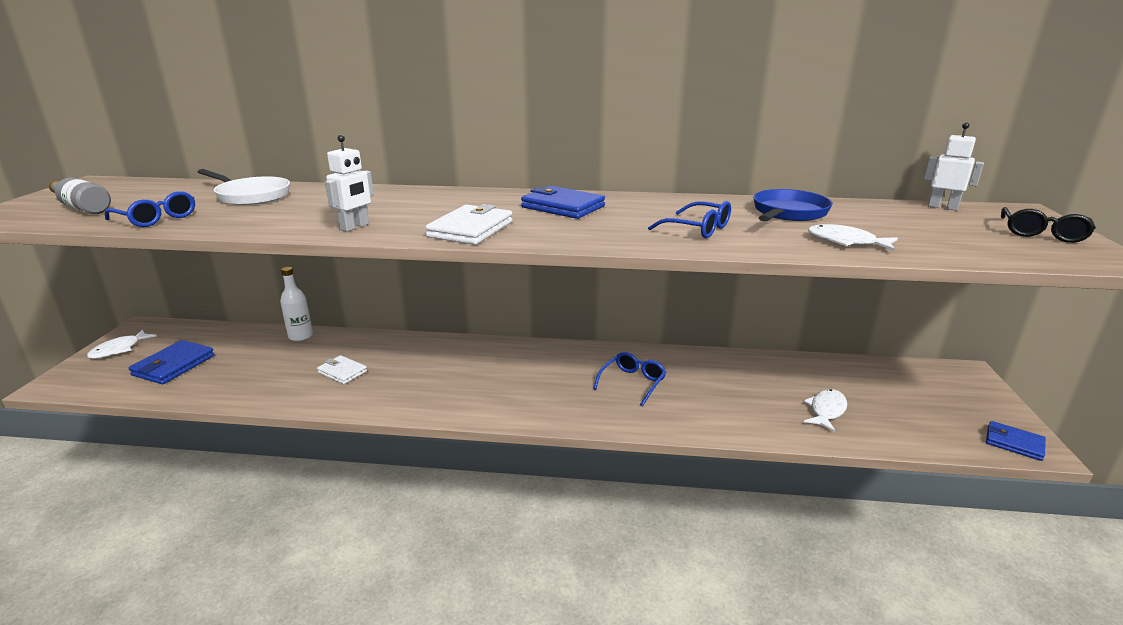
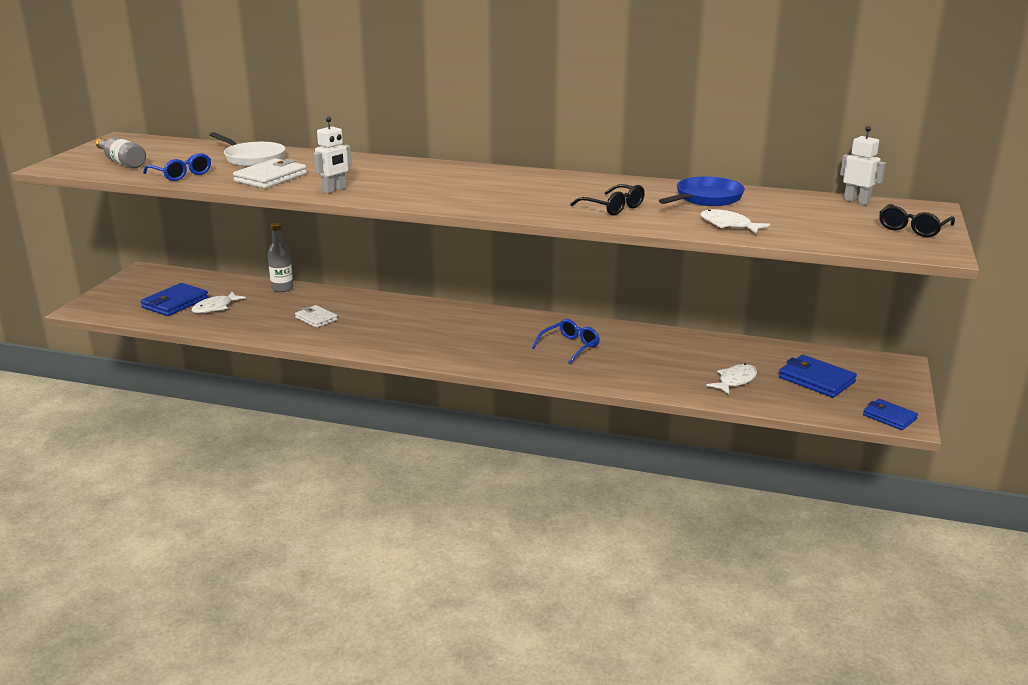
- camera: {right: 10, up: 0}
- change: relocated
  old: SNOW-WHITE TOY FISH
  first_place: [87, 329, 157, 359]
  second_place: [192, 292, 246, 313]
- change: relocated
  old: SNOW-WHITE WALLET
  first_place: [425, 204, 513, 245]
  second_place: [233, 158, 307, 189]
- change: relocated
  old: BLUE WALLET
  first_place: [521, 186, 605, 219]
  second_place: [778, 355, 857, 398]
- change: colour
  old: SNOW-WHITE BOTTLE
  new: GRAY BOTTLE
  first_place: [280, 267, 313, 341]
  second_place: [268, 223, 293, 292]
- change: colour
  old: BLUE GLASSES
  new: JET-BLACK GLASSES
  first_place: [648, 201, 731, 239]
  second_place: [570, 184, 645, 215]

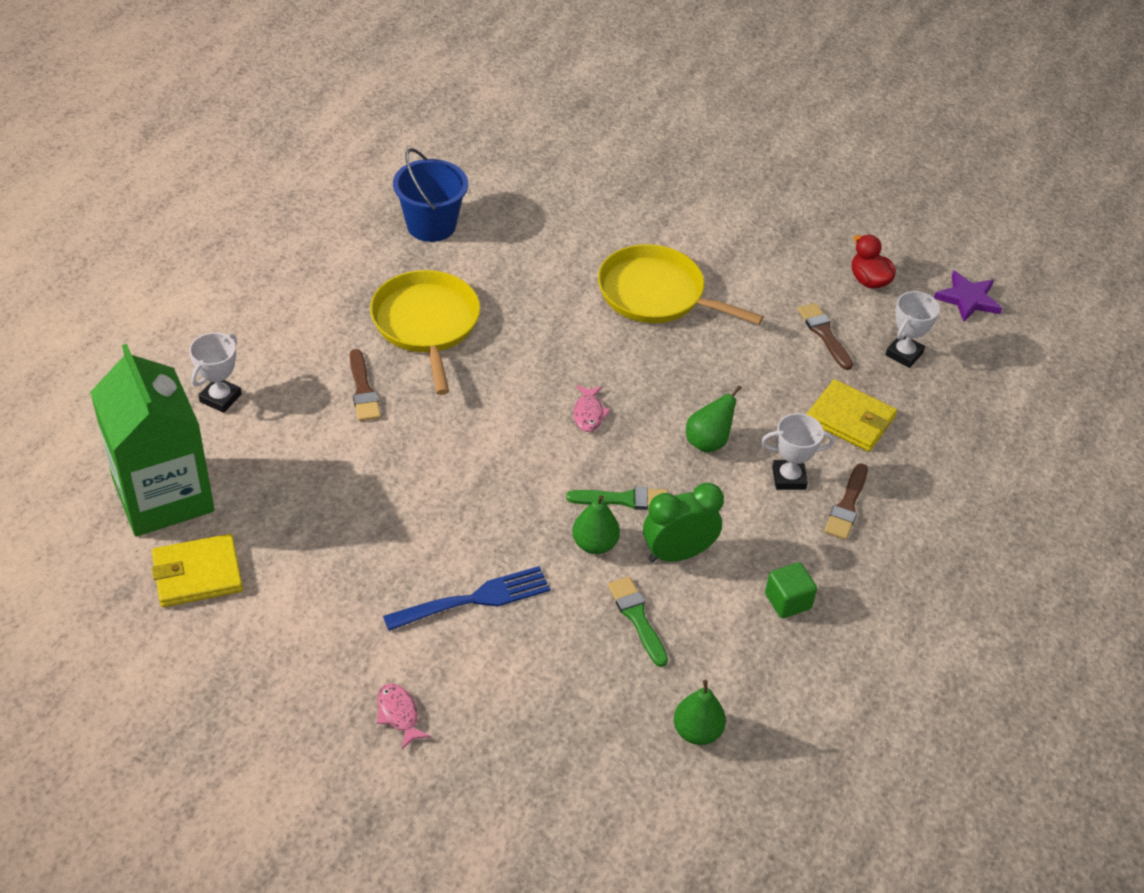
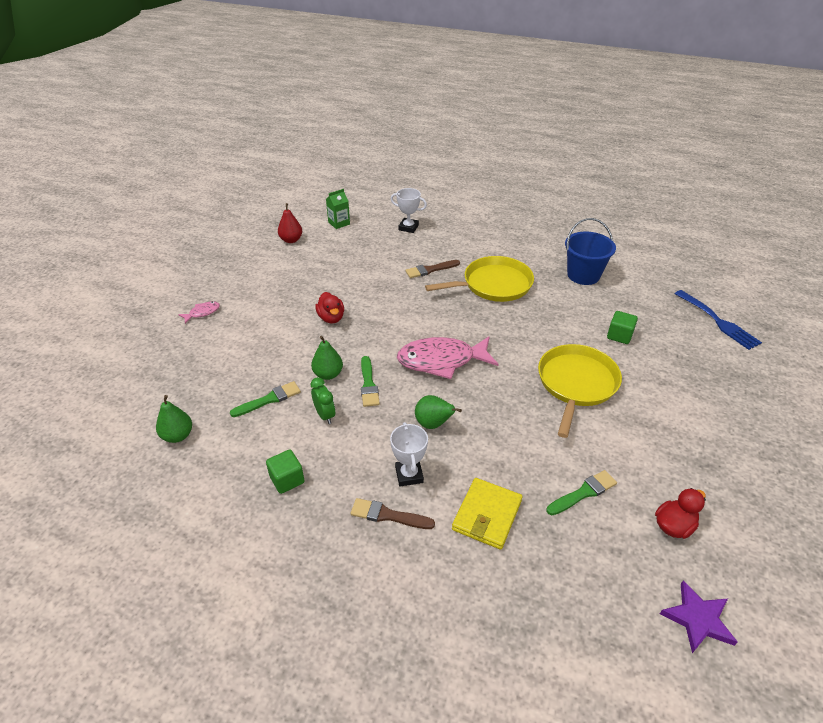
- camera: {right: 85, up: -5}
- change: missing
  old: SNOW-WHITE AWARD CUP
  first_place: [885, 291, 940, 368]
- change: appeared
  new: SCARLET RUBBER DUCK
  second_place: [315, 292, 344, 324]
- change: appeared
  new: EMERALD SOLID CUBE
  second_place: [607, 311, 638, 344]
- change: relocated
  old: BLUE FORK
  first_place: [383, 566, 550, 631]
  second_place: [674, 290, 762, 350]
- change: exchanged
  old: YELLOW WALLET
  new: SCARLET PEAR FRUIT
  first_place: [152, 534, 243, 607]
  second_place: [278, 203, 302, 243]
- change: colour
  old: BROWN PAINTBRUSH
  new: EMERALD PAINTBRUSH
  first_place: [798, 303, 853, 370]
  second_place: [547, 470, 617, 515]
- change: size
  old: EMERALD CARTON
  first_place: [90, 344, 215, 537]
  second_place: [326, 189, 350, 229]
  factor: 0.4
- change: size
  old: ROSY TOY FISH
  first_place: [573, 385, 611, 432]
  second_place: [397, 336, 499, 379]
  factor: 2.26
- change: size
  old: EMERALD CLOCK
  first_place: [643, 483, 724, 562]
  second_place: [310, 377, 336, 424]
  factor: 0.64

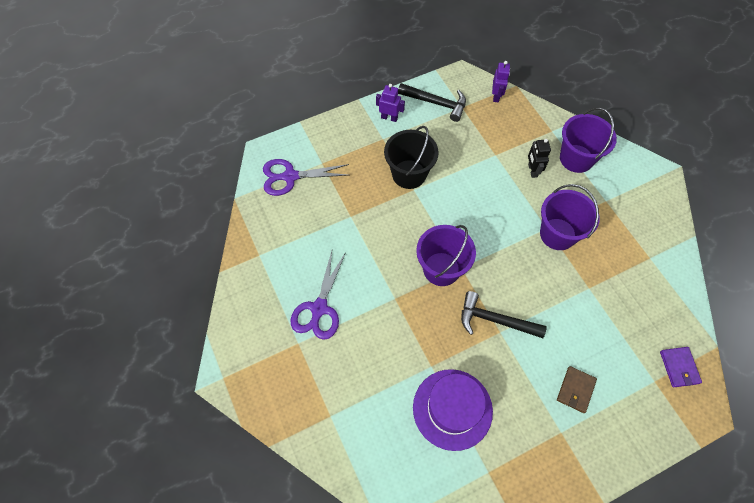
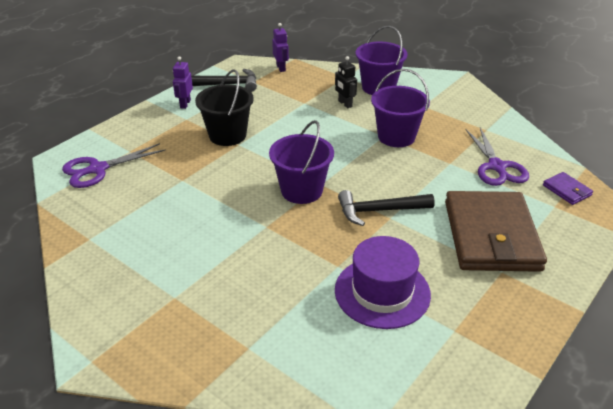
- camera: {right: -25, up: -25}
- change: relocated
  old: VIOLET SCISSORS
  first_place: [291, 251, 346, 340]
  second_place: [466, 128, 529, 186]
- change: spun
  old: VIOLET ROBOT FIGURE
  first_place: [376, 84, 405, 122]
  second_place: [173, 56, 193, 109]
  degrees: -75
- change: size
  old: BROWN WALLET
  first_place: [557, 366, 597, 413]
  second_place: [445, 191, 547, 272]
  factor: 2.48

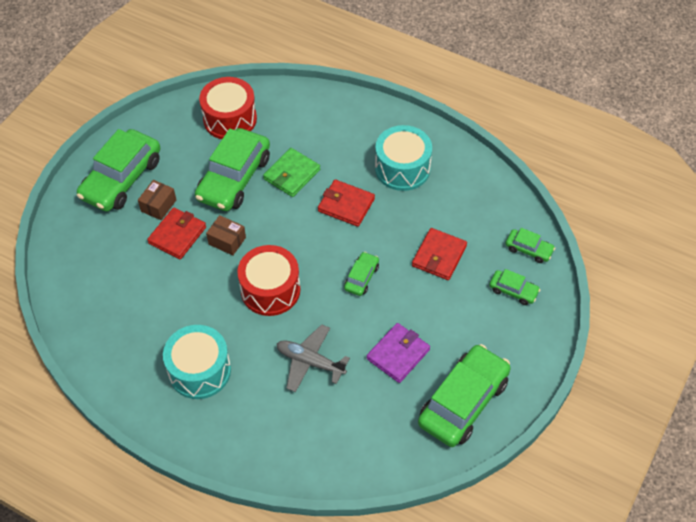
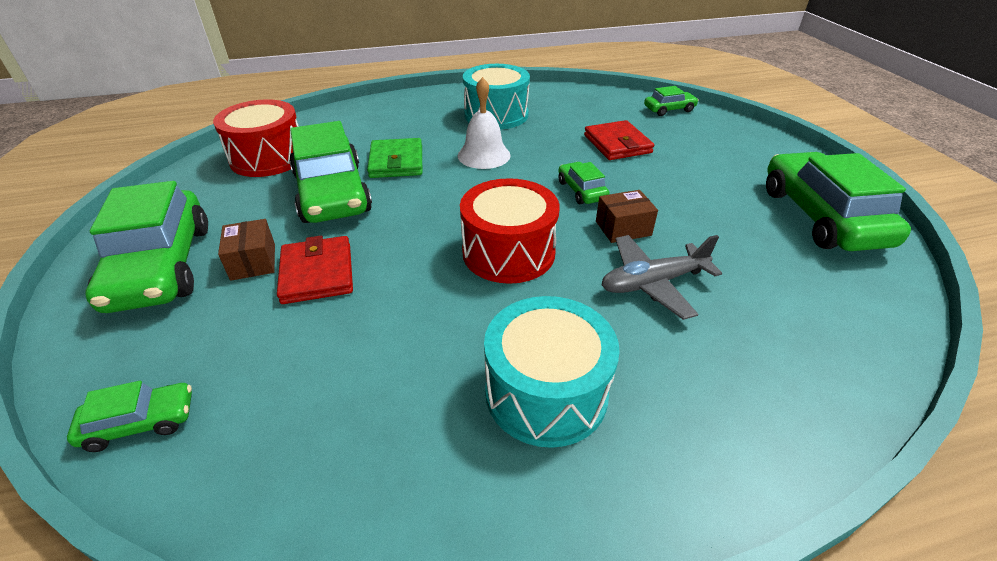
- camera: {right: -45, up: -15}
- change: missing
  old: VIOLET WALLET
  first_place: [367, 323, 430, 383]
- change: relocated
  old: BROWN BOX
  first_place: [206, 215, 246, 256]
  second_place: [596, 190, 658, 243]
- change: relocated
  old: EMERALD CAR
  first_place: [489, 269, 540, 305]
  second_place: [67, 381, 192, 452]
- change: exchanged
  old: SCARLET WALLET
  new: SNOW-WHITE HAND BELL
  first_place: [318, 179, 375, 227]
  second_place: [458, 77, 511, 169]

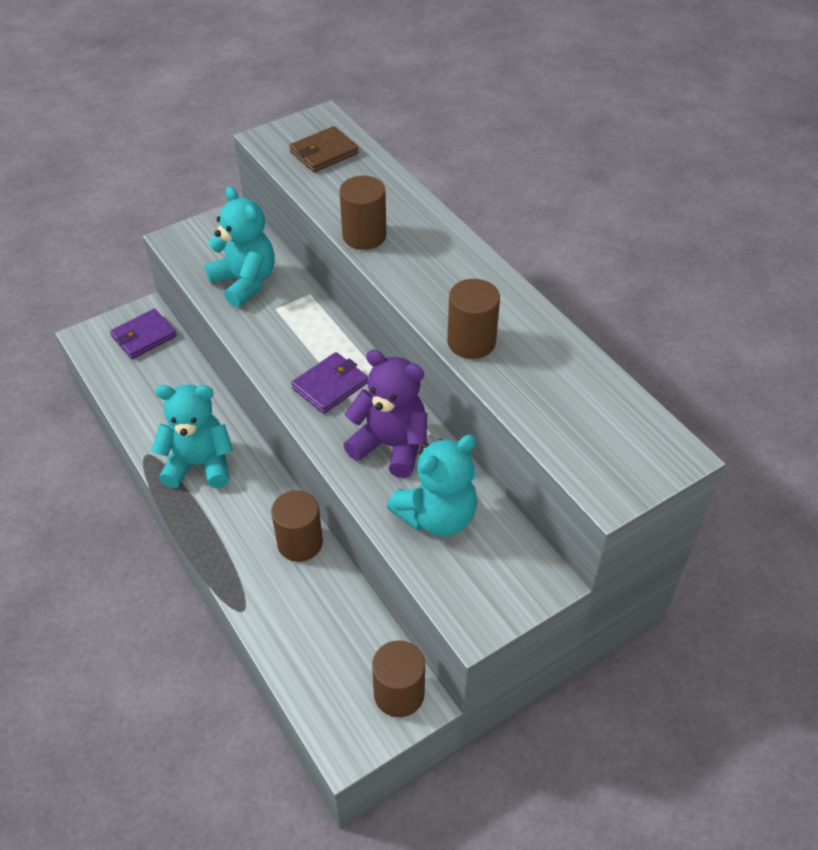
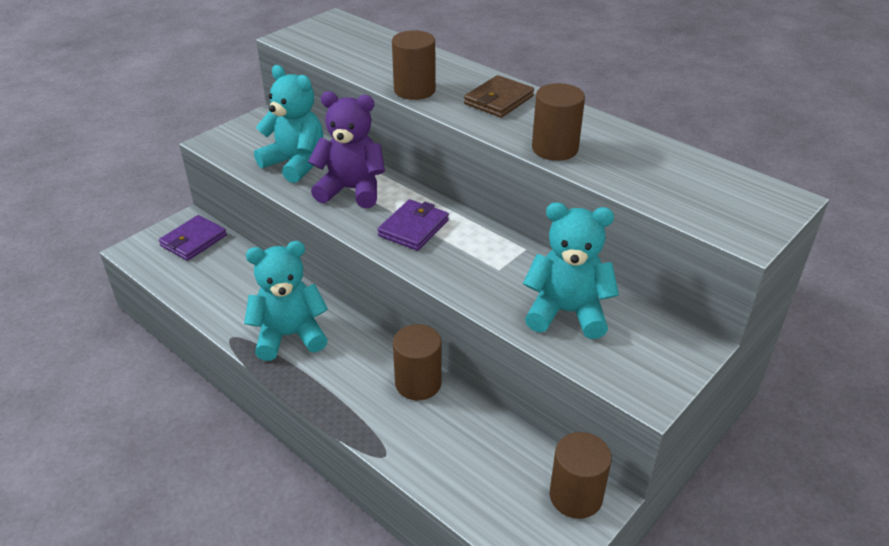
- camera: {right: -15, up: -10}
- change: relocated
  old: BROWN WALLET
  first_place: [289, 126, 359, 172]
  second_place: [464, 75, 534, 118]
- change: relocated
  old: VIOLET TEDDY BEAR
  first_place: [343, 349, 427, 478]
  second_place: [308, 91, 385, 208]
- change: spun
  old: AQUA TEDDY BEAR
  first_place: [387, 435, 477, 537]
  second_place: [523, 202, 619, 339]
  degrees: -120

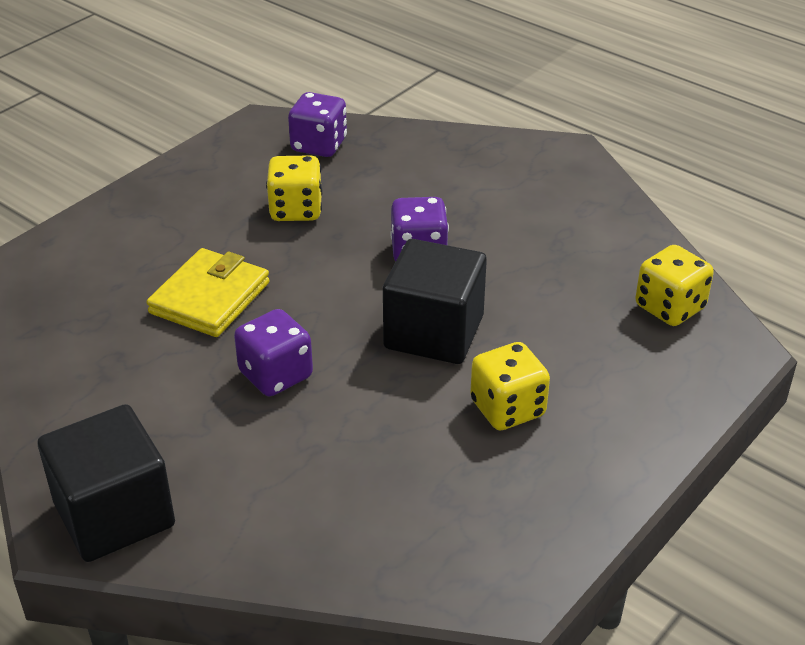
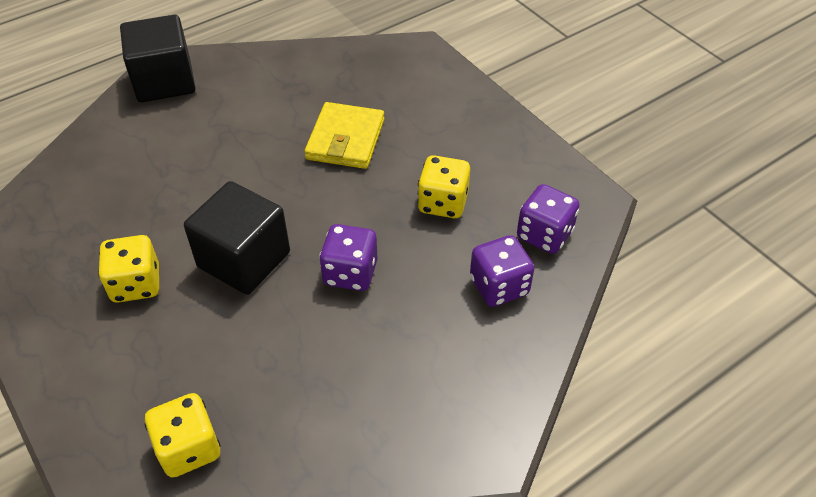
- camera: {right: 105, up: 10}
- change: relocated
  old: VIOLET DICE
  first_place: [234, 309, 313, 396]
  second_place: [470, 235, 534, 307]
- change: spun
  old: YELLOW WALLET
  first_place: [147, 248, 270, 337]
  second_place: [305, 102, 384, 169]
  degrees: 60

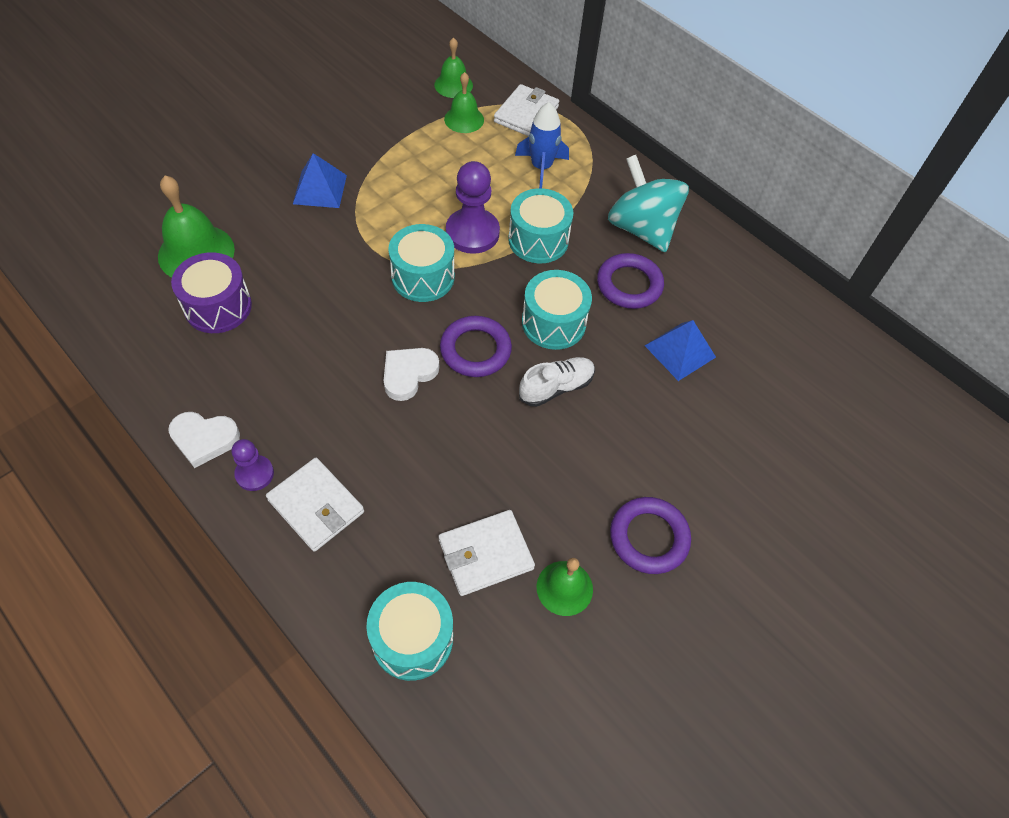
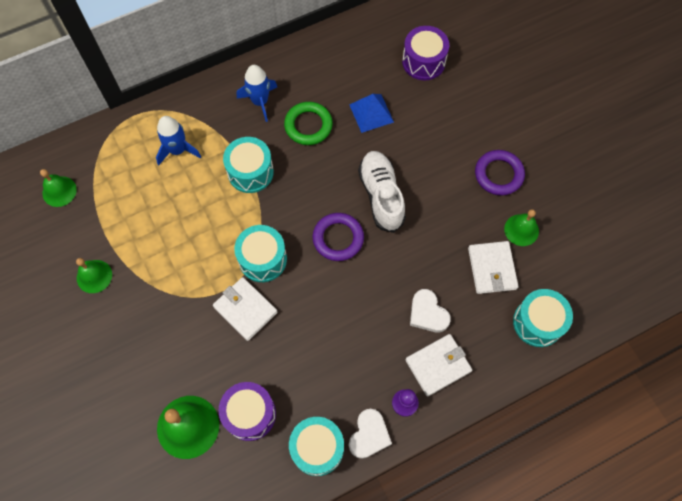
- camera: {right: -70, up: 10}
- change: missing
  old: BLUE SOLID PYRAMID
  first_place: [293, 153, 347, 208]
- change: missing
  old: VIOLET CHESS PAWN
  first_place: [446, 161, 500, 254]
- change: appeared
  new: VIOLET DRUM
  second_place: [402, 26, 449, 80]
- change: relocated
  old: SNOW-WHITE HEART
  first_place: [384, 348, 439, 401]
  second_place: [410, 289, 451, 332]
- change: relocated
  old: EMERALD HAND BELL
  first_place: [444, 72, 484, 133]
  second_place: [76, 258, 112, 293]
- change: relocated
  old: SNOW-WHITE WALLET
  first_place: [494, 84, 559, 136]
  second_place: [213, 277, 278, 341]
- change: relocated
  old: AQUA DRUM
  first_place: [522, 270, 592, 350]
  second_place: [289, 417, 344, 476]
- change: exchanged
  old: AQUA TOY TOP
  new: BLUE ROCKET
  first_place: [608, 155, 689, 252]
  second_place: [237, 65, 277, 122]
- change: colour
  old: VIOLET HOOP
  new: EMERALD HOOP
  first_place: [597, 253, 664, 309]
  second_place: [284, 102, 333, 145]
- change: size
  old: SNOW-WHITE LACE-UP SHOE
  first_place: [519, 357, 595, 407]
  second_place: [358, 151, 406, 233]
  factor: 1.51

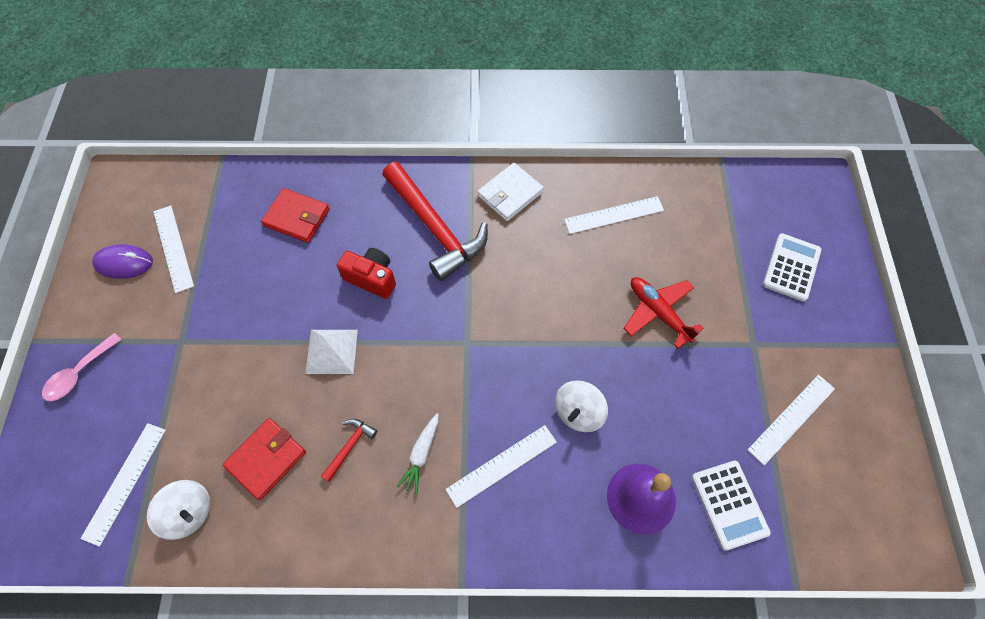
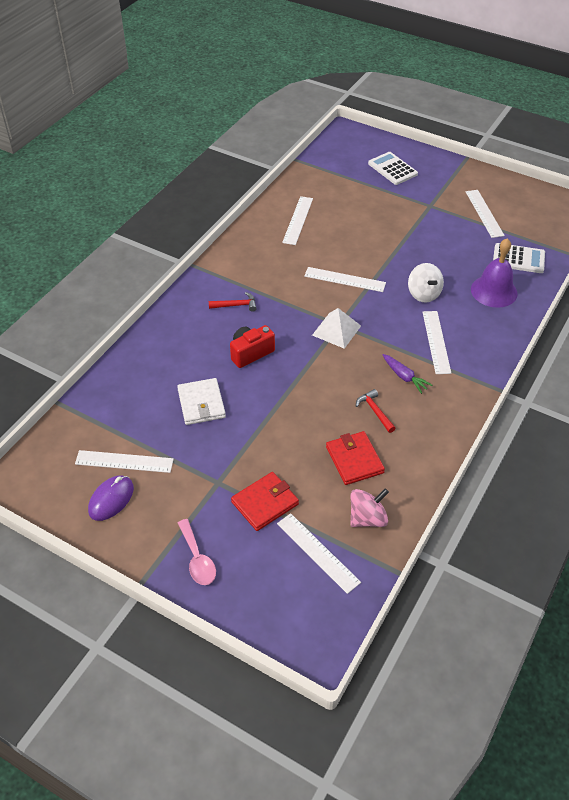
- camera: {right: -60, up: -15}
- change: missing
  old: SCARLET PLANE
  first_place: [623, 277, 704, 349]
- change: appeared
  new: SNOW-WHITE RULER
  second_place: [304, 267, 386, 292]
- change: relocated
  old: SCARLET WALLET
  first_place: [261, 188, 330, 243]
  second_place: [231, 472, 299, 531]
- change: relocated
  old: SNOW-WHITE SOLID PYRAMID
  first_place: [305, 330, 358, 374]
  second_place: [312, 308, 361, 349]
- change: relocated
  old: SNOW-WHITE WALLET
  first_place: [477, 163, 544, 221]
  second_place: [177, 378, 226, 425]
- change: colour
  old: SNOW-WHITE TOY TOP
  new: ROSY TOY TOP
  first_place: [147, 480, 210, 540]
  second_place: [350, 488, 389, 527]
- change: colour
  old: SNOW-WHITE CARROT
  new: VIOLET CARROT
  first_place: [396, 413, 439, 494]
  second_place: [383, 354, 432, 394]
- change: size
  old: SCARLET CLAW HAMMER
  first_place: [382, 162, 488, 281]
  second_place: [209, 292, 257, 312]
  factor: 0.42

